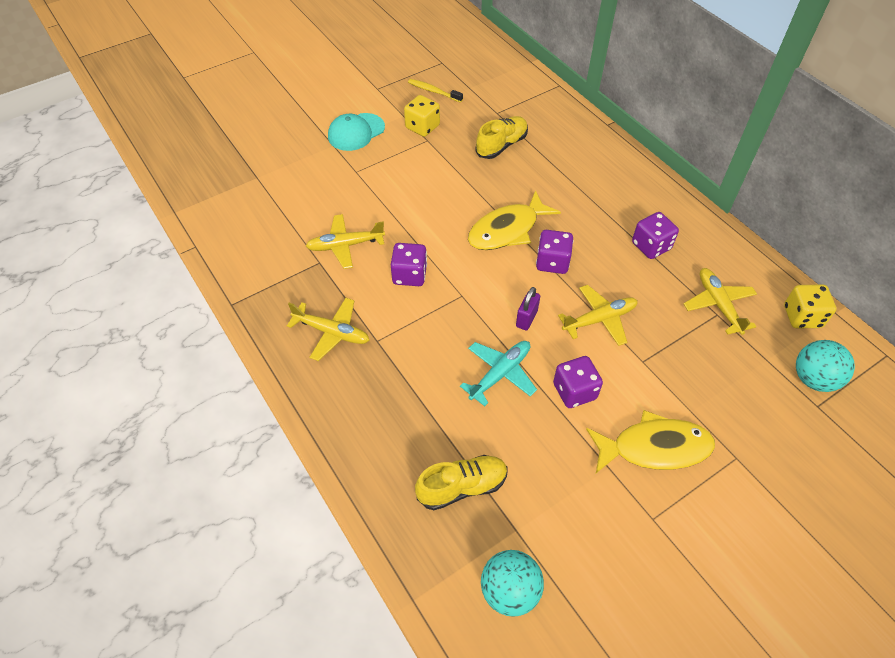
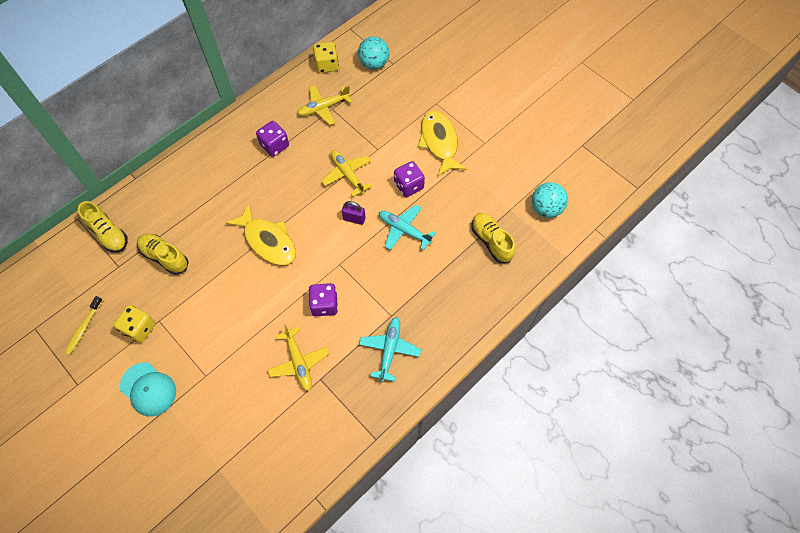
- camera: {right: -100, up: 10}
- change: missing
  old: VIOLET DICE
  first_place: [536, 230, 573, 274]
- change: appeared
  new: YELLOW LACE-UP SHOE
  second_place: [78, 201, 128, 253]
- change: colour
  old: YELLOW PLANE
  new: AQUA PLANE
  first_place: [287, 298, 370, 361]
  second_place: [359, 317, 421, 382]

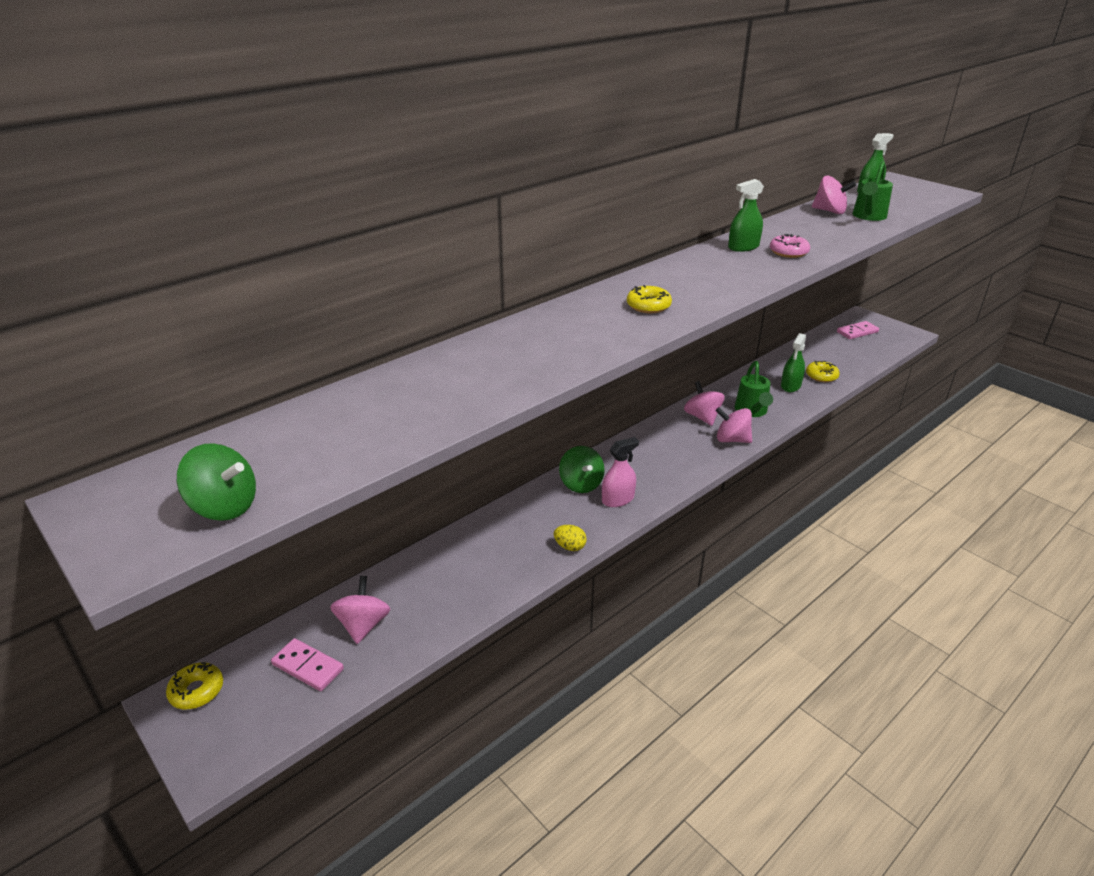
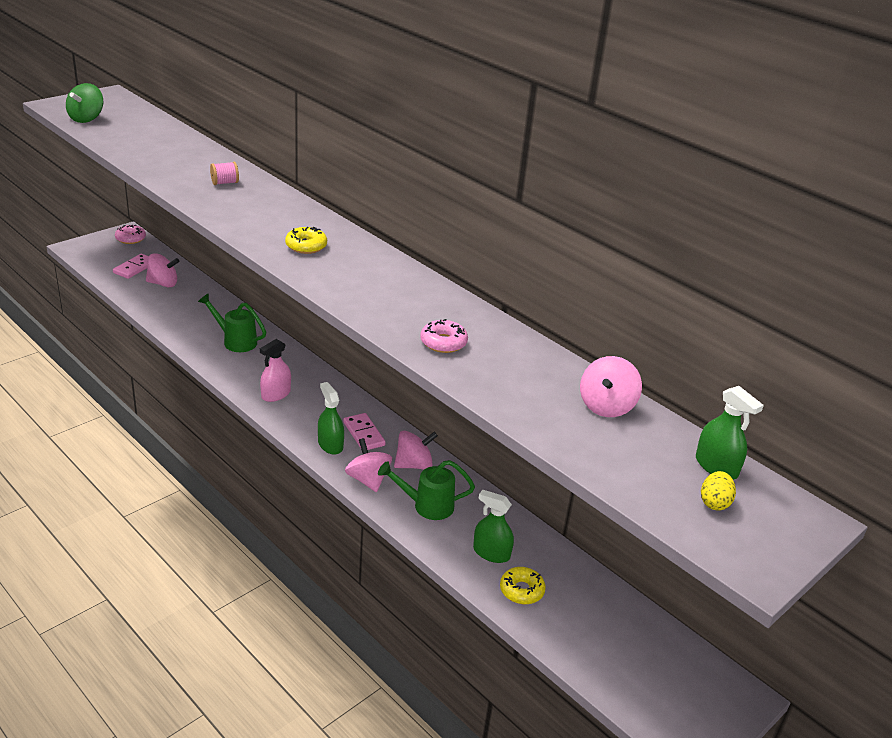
- camera: {right: 85, up: 0}
- change: missing
  old: EMERALD TOY TOP
  first_place: [559, 446, 605, 493]
- change: appeared
  new: ROSY REEL OF THREAD
  second_place: [210, 162, 239, 185]
- change: relocated
  old: YELLOW EGG
  first_place: [554, 525, 587, 551]
  second_place: [701, 471, 736, 510]
- change: relocated
  old: EMERALD SPRAY CLEANER
  first_place: [728, 179, 764, 252]
  second_place: [318, 382, 344, 455]
- change: relocated
  old: ROSY DOMINO PIECE
  first_place: [837, 321, 879, 339]
  second_place: [343, 413, 386, 450]
- change: relocated
  old: EMERALD WATERING POT
  first_place: [852, 161, 893, 221]
  second_place: [198, 293, 266, 352]
- change: colour
  old: YELLOW GLAZED DONUT
  new: ROSY GLAZED DONUT
  first_place: [166, 662, 223, 709]
  second_place: [115, 225, 146, 244]
- change: spun
  old: ROSY SPRAY CLEANER
  first_place: [602, 437, 639, 507]
  second_place: [260, 339, 291, 402]
  degrees: 75
- change: spun
  old: ROSY TOY TOP
  first_place: [715, 407, 752, 443]
  second_place: [345, 438, 392, 492]
  degrees: -45

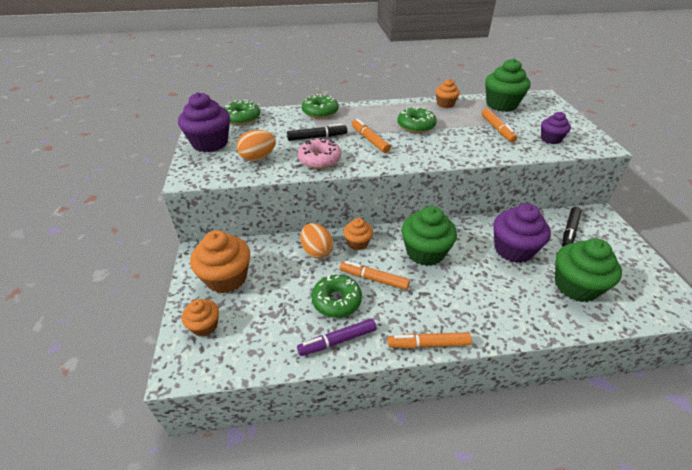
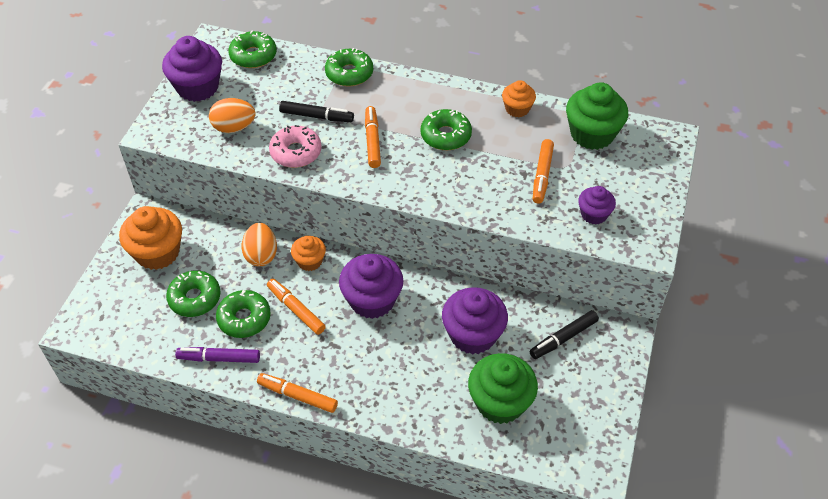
- camera: {right: 25, up: 10}
- change: missing
  old: BRIGHT ORANGE MUFFIN
  first_place: [182, 299, 219, 336]
- change: appeared
  new: EMERALD GLAZED DONUT
  second_place: [166, 270, 221, 317]
- change: colour
  old: EMERALD MUFFIN
  new: VIOLET MUFFIN
  first_place: [402, 206, 457, 266]
  second_place: [339, 254, 403, 319]

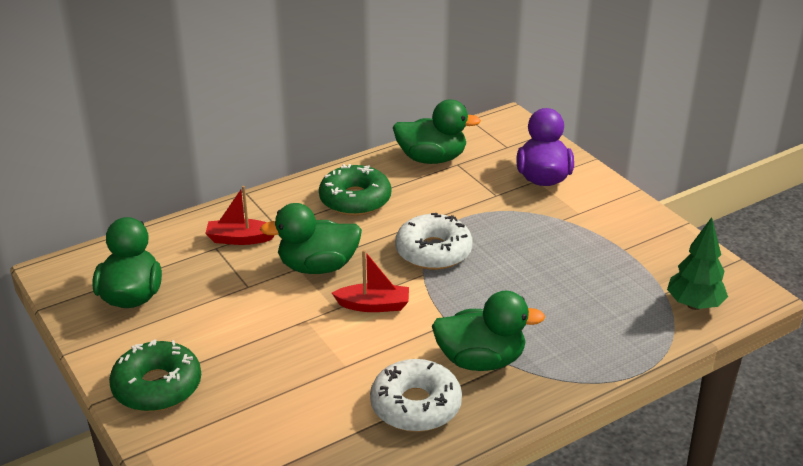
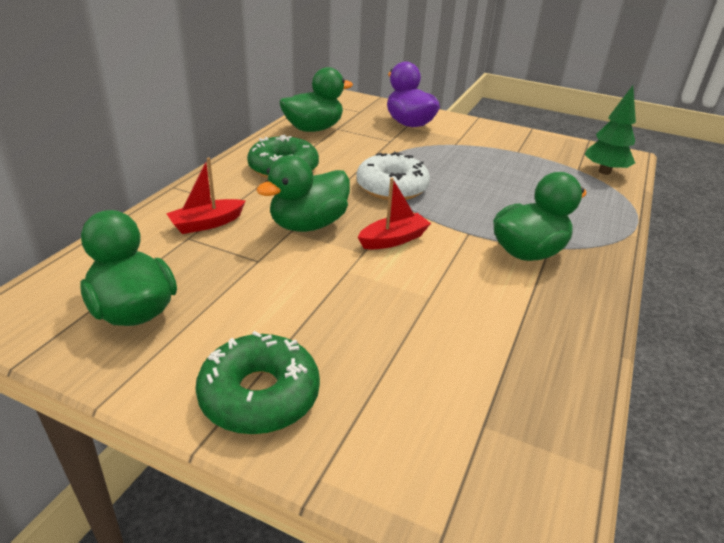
- camera: {right: -35, up: 0}
- change: missing
  old: SNOW-WHITE GLAZED DONUT
  first_place: [370, 359, 462, 432]

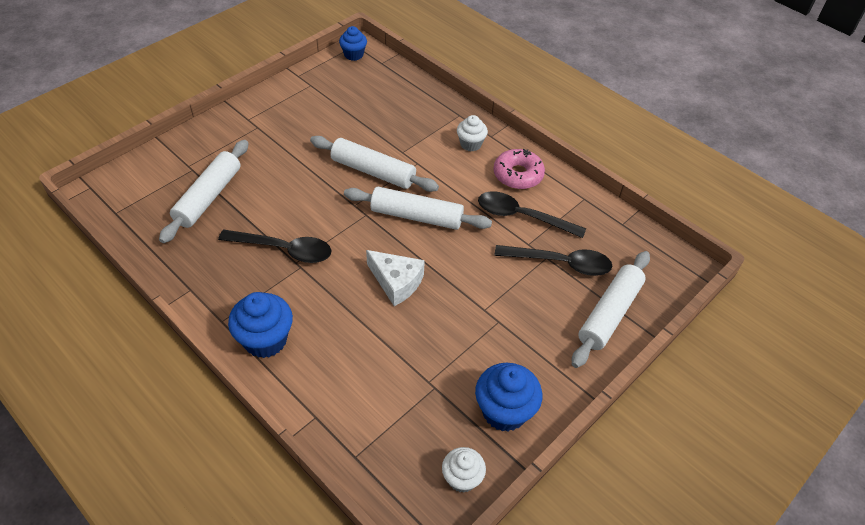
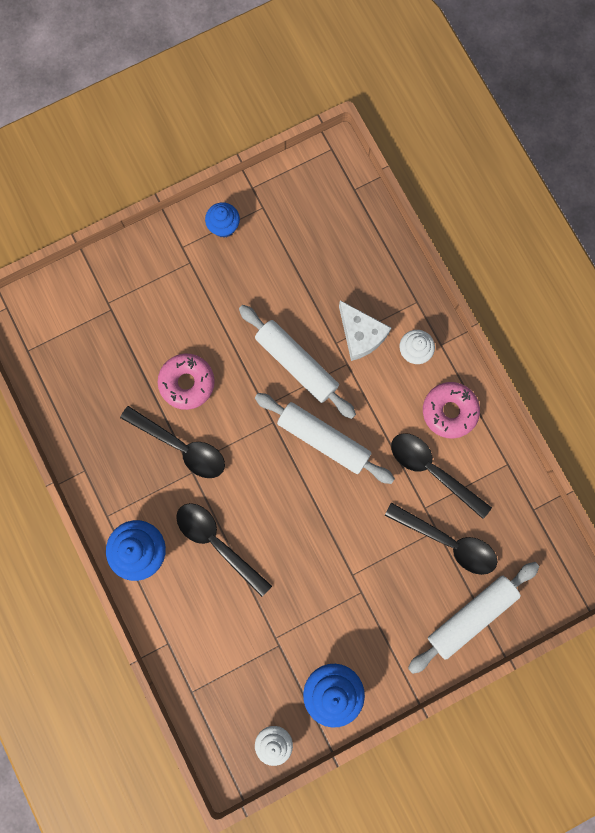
- camera: {right: 20, up: 30}
- change: missing
  old: SNOW-WHITE DOUGH ROLLER
  first_place: [159, 140, 248, 243]
- change: appeared
  new: ROSY GLAZED DONUT
  second_place: [158, 354, 215, 410]
- change: appeared
  new: JET-BLACK TABLESPOON
  second_place: [176, 503, 272, 597]
- change: relocated
  old: BLUE MUFFIN
  first_place: [339, 26, 367, 61]
  second_place: [205, 202, 240, 238]
- change: relocated
  old: SNOW-WHITE CHEESE
  first_place: [366, 250, 425, 306]
  second_place: [339, 300, 391, 361]

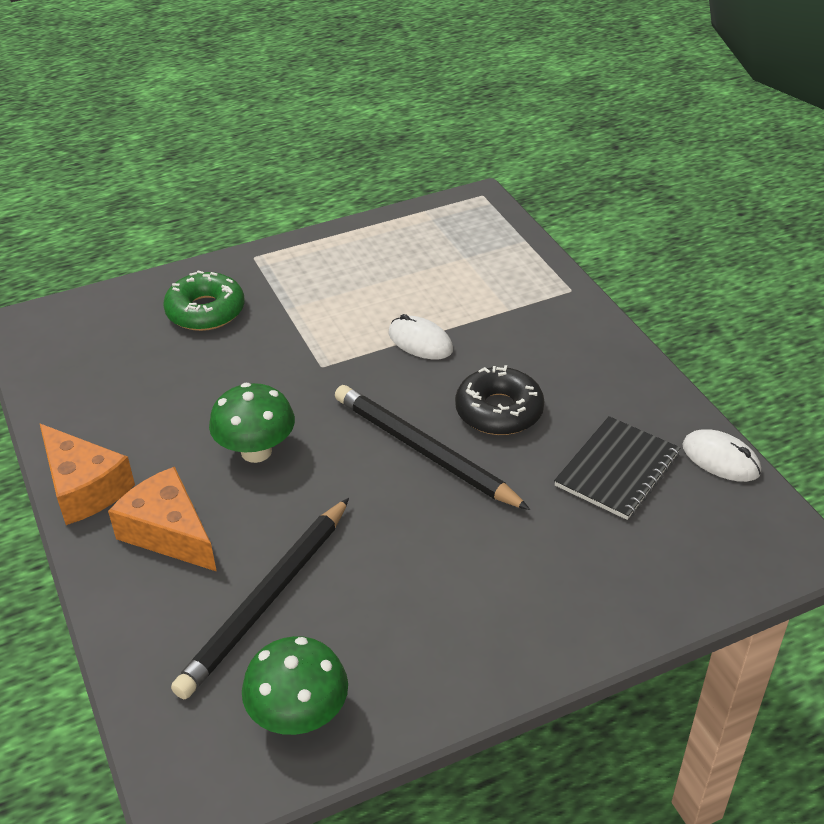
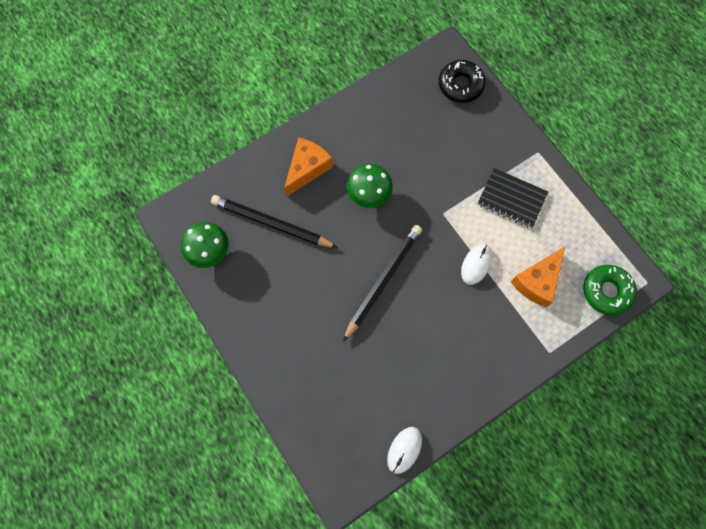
- camera: {right: 80, up: 30}
- change: relocated
  old: BRIGHT ORANGE CHEESE
  first_place: [40, 424, 135, 525]
  second_place: [511, 247, 565, 307]
- change: relocated
  old: EMERALD GLAZED DONUT
  first_place: [163, 270, 245, 331]
  second_place: [583, 265, 637, 315]
- change: relocated
  old: JET-BLACK GLAZED DONUT
  first_place: [455, 365, 545, 435]
  second_place: [439, 60, 486, 103]
- change: relocated
  old: JET-BLACK EXERCISE BOOK
  first_place: [554, 416, 680, 520]
  second_place: [477, 168, 548, 229]

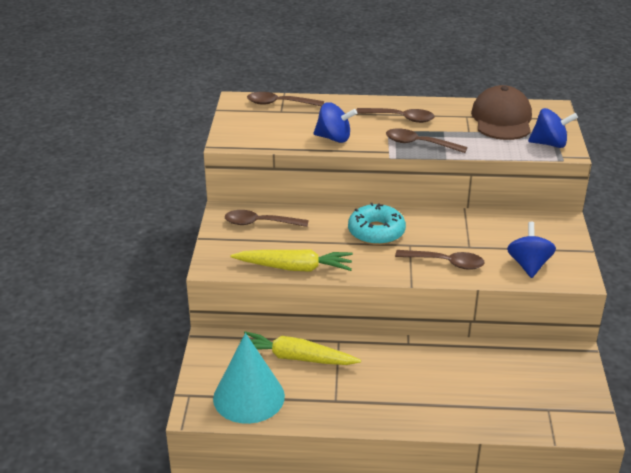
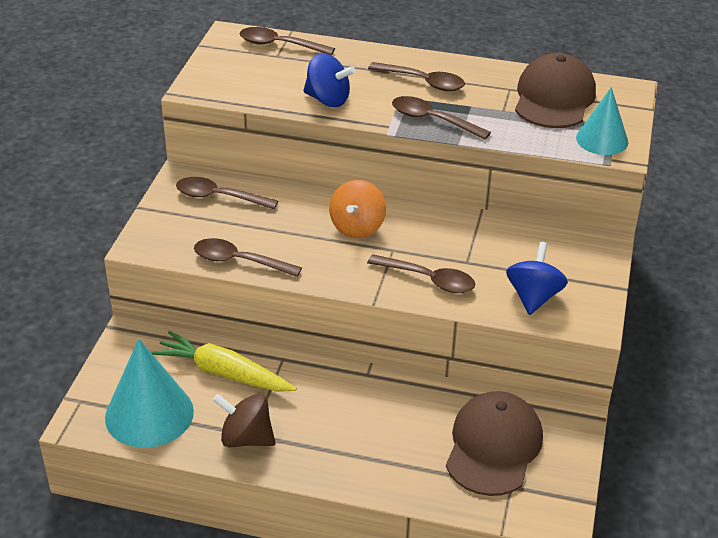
- camera: {right: 10, up: 5}
- change: appeared
  new: BROWN TOY TOP
  second_place: [213, 394, 275, 447]
- change: appeared
  new: BROWN PEAKED CAP
  second_place: [446, 391, 543, 496]
- change: exchanged
  old: YELLOW CARROT
  new: BROWN TABLESPOON
  first_place: [230, 249, 353, 272]
  second_place: [194, 238, 302, 277]
- change: exchanged
  old: AQUA GLAZED DONUT
  new: BRIGHT ORANGE TOY TOP
  first_place: [348, 203, 406, 245]
  second_place: [329, 180, 386, 238]
- change: exchanged
  old: BLUE TOY TOP
  new: AQUA CONE
  first_place: [528, 108, 578, 148]
  second_place: [576, 87, 628, 155]

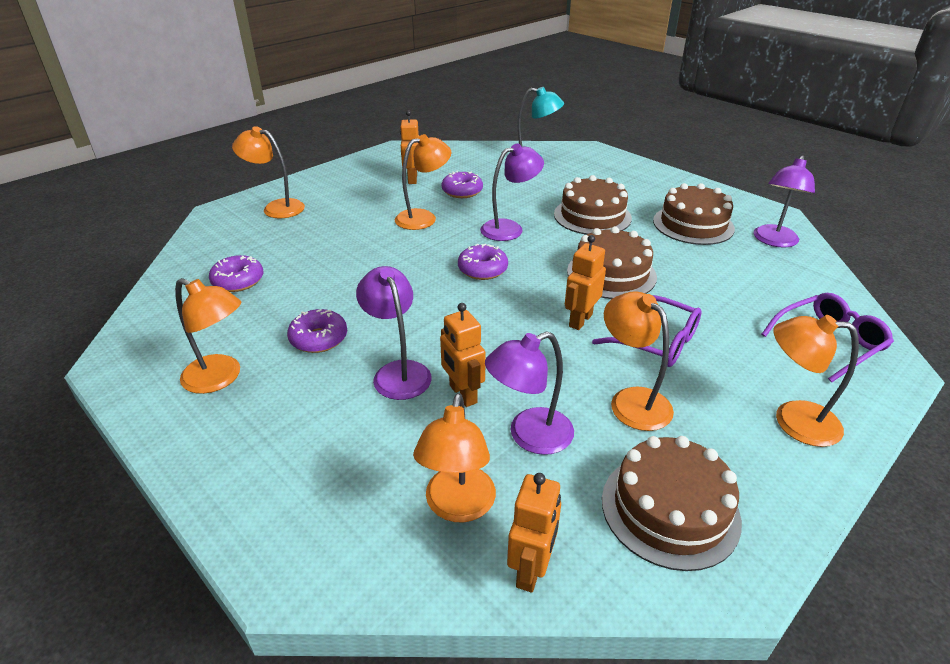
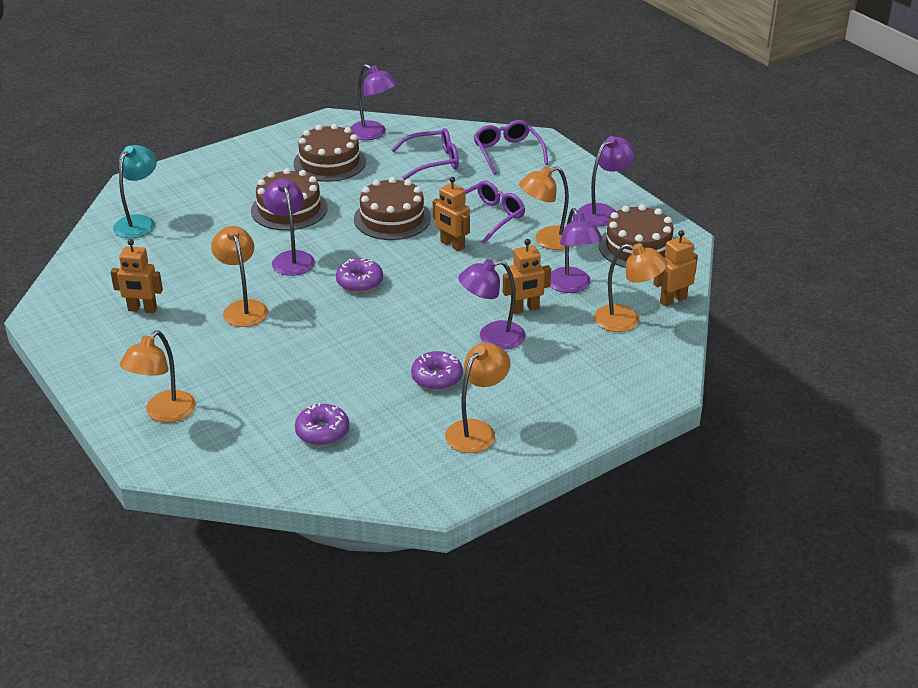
- camera: {right: -80, up: 0}
- change: missing
  old: VIOLET GLAZED DONUT
  first_place: [442, 171, 483, 198]
- change: missing
  old: BRIGHT ORANGE LAMP
  first_place: [773, 315, 859, 447]
- change: appeared
  new: VIOLET GLASSES
  second_place: [391, 128, 459, 180]
- change: appeared
  new: VIOLET LAMP
  second_place: [578, 136, 636, 226]
- change: spun
  old: BRIGHT ORANGE ROBOT FIGURE
  first_place: [507, 473, 561, 593]
  second_place: [653, 230, 698, 307]
  degrees: -60

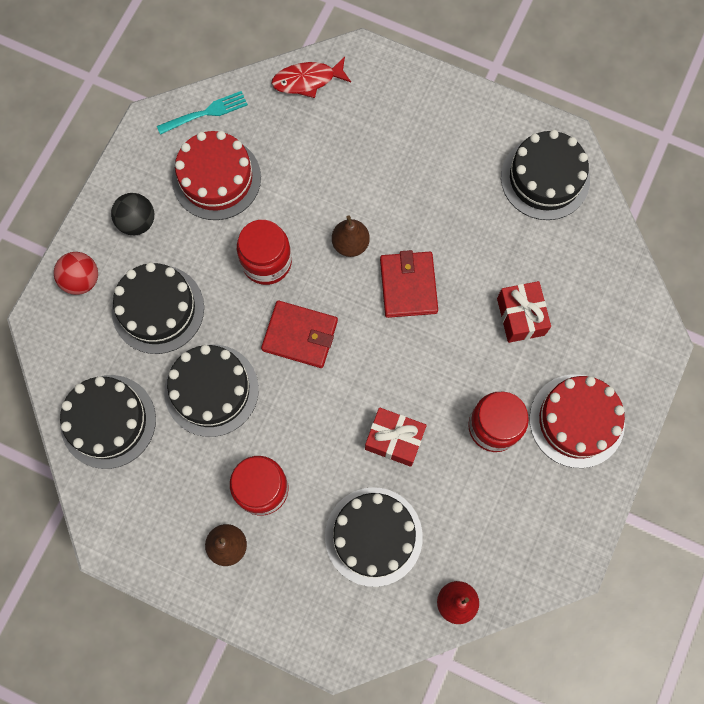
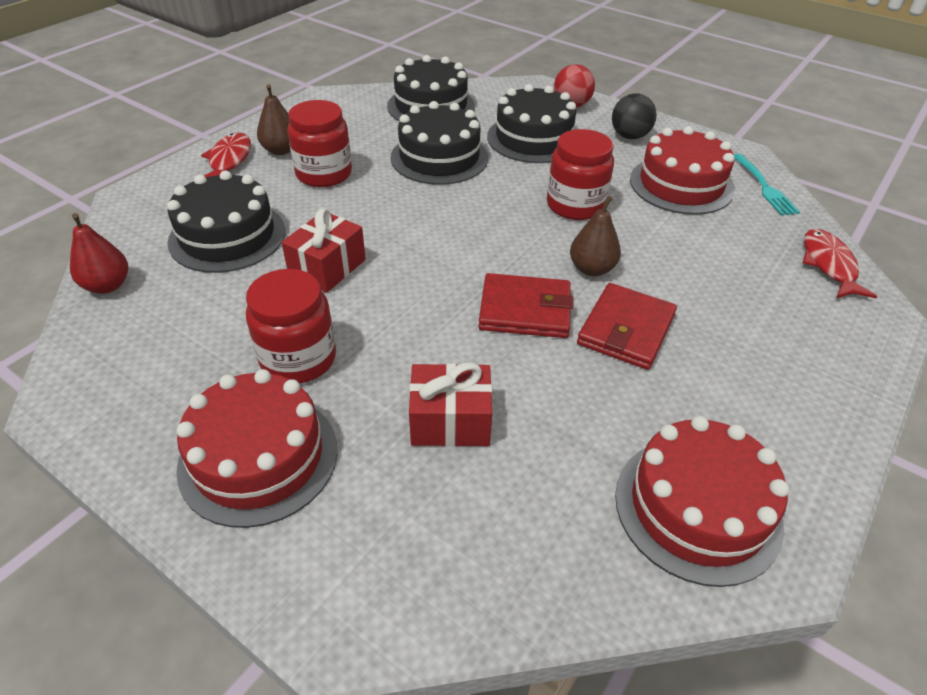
- camera: {right: 100, up: -30}
- change: appeared
  new: SCARLET TOY FISH
  second_place: [201, 132, 251, 177]
- change: relocated
  old: SCARLET WALLET
  first_place: [261, 301, 338, 368]
  second_place: [577, 283, 677, 370]
- change: colour
  old: JET-BLACK LAYER CAKE
  new: SCARLET LAYER CAKE
  first_place: [501, 130, 590, 220]
  second_place: [615, 416, 789, 587]

